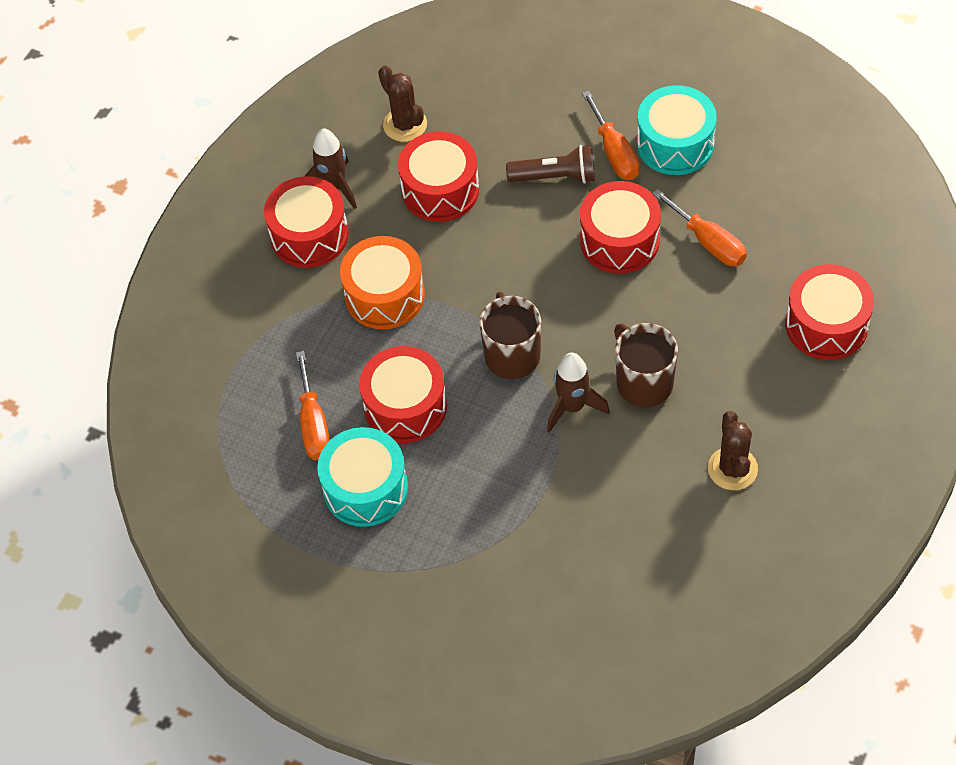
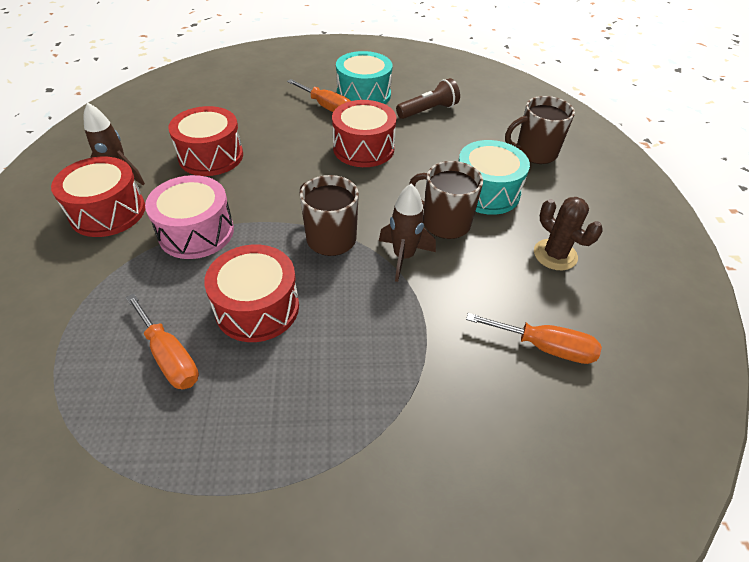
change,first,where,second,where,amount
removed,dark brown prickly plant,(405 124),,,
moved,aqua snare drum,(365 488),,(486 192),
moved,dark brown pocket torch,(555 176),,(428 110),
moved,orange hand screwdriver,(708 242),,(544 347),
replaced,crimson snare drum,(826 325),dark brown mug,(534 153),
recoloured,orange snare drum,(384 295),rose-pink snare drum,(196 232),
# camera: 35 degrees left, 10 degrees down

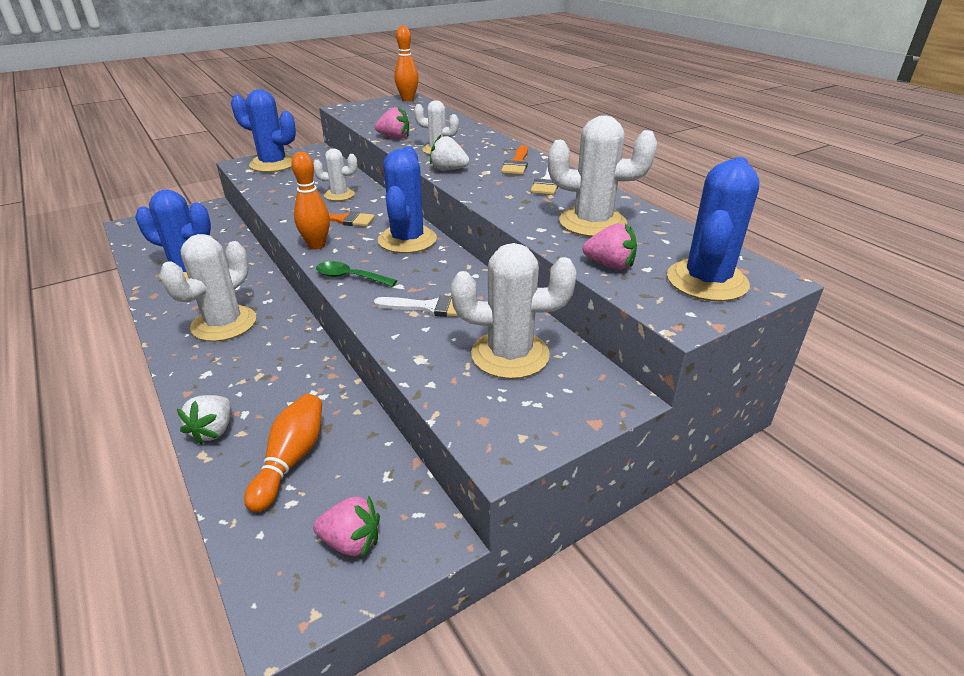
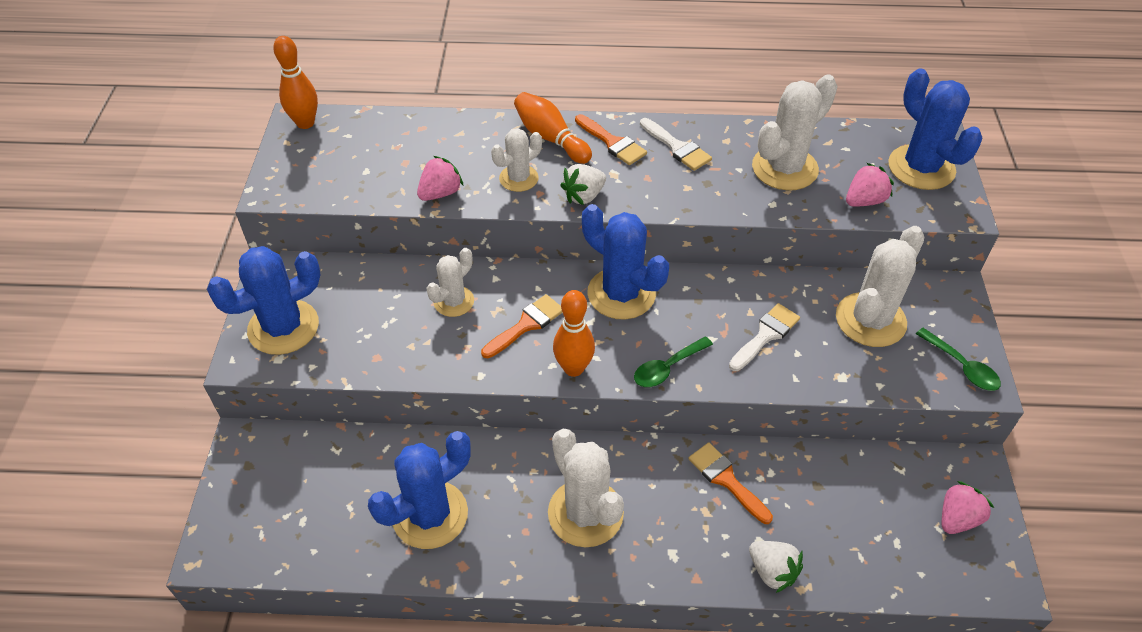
change,first,where,second,where,amount
added,,,orange paint brush,(726 480),
added,,,green tablespoon,(962 367),
moved,orange skittle,(291 460),,(550 138),
# camera: 55 degrees left, 15 degrees up

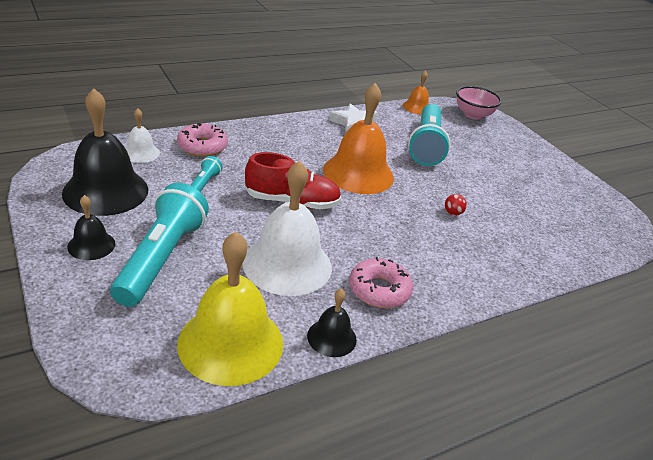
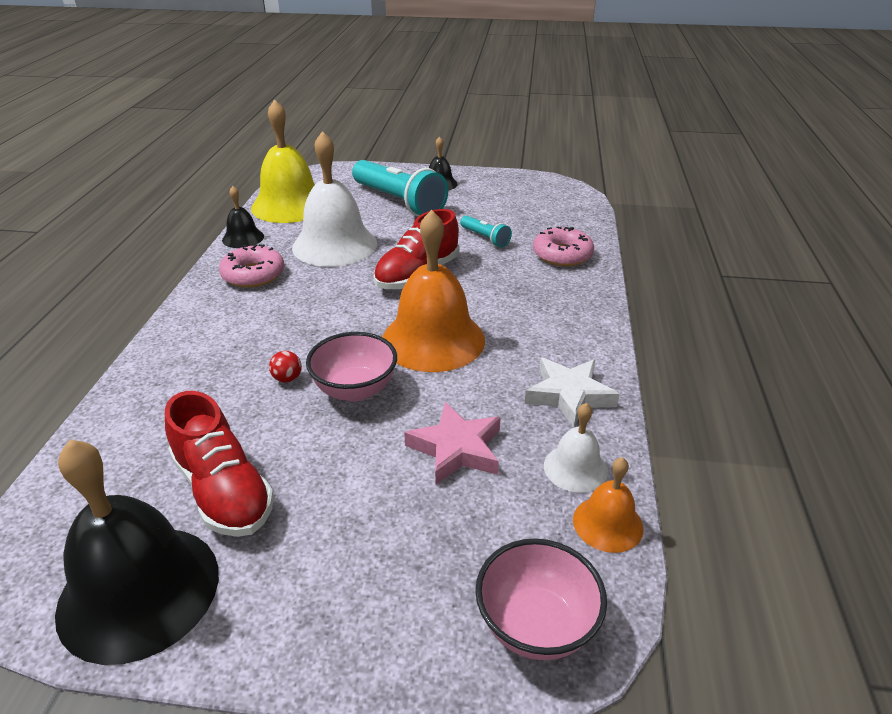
change,first,where,second,where,amount
added,,,crimson lace-up shoe,(223 491),
added,,,rose-pink serving bowl,(355 390),
moved,ebony hand bell,(105 191),,(139 591),
moved,snow-white hand bell,(141 153),,(575 468),
replaced,aqua pocket torch,(426 145),rose-pink star,(456 449),
# camera: 130 degrees right, 0 degrees up

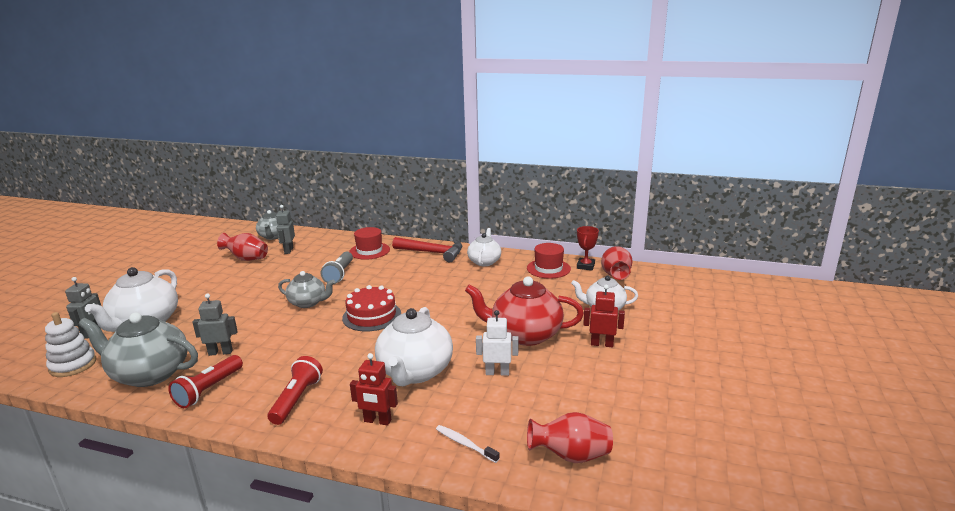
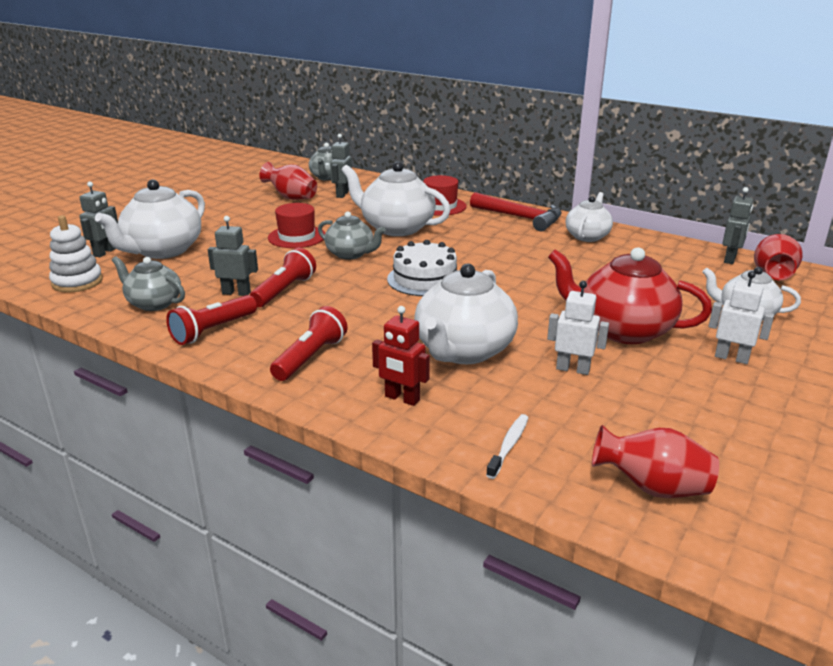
change,first,where,second,where,amount
added,,,crimson pocket torch,(285 290),
moved,crimson hat,(548 268),,(297 237),
replaced,ash-grey pocket torch,(339 274),snow-white tea pot,(396 228),
replaced,crimson award cup,(585 266),ash-grey robot figure,(730 259),
recoloured,crimson layer cake,(372 316),snow-white layer cake,(424 279),
recoloured,crimson robot figure,(602 344),snow-white robot figure,(731 358),
turned,snow-white toothbrush,(465 444),,(508 446),60 degrees clockwise
resized,ash-grey tea pot,(150 374),,(154 303),x0.61
# camera: 15 degrees right, 5 degrees up

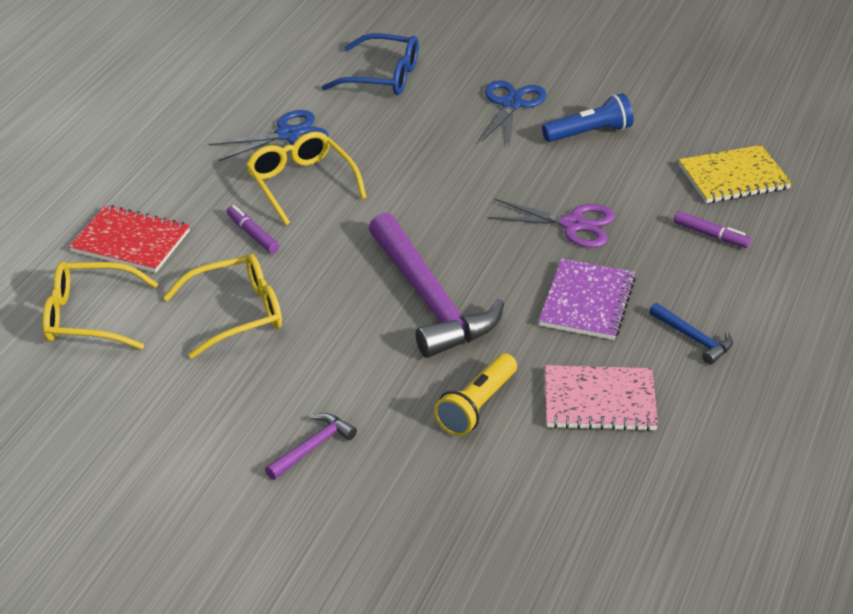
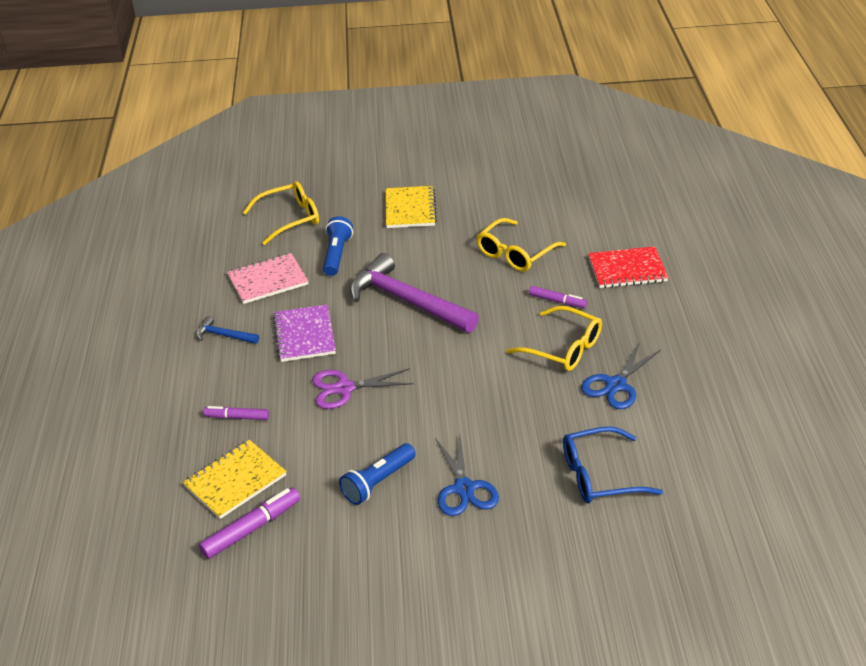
change,first,where,second,where,amount
added,,,royal purple felt pen,(251 528),
moved,bright yellow glasses,(88 317),,(290 218),
replaced,royal purple claw hammer,(312 447),bright yellow notepad,(410 209),
recoloured,bright yellow pocket torch,(477 406),royal blue pocket torch,(337 255),
# camera: 155 degrees right, 0 degrees up

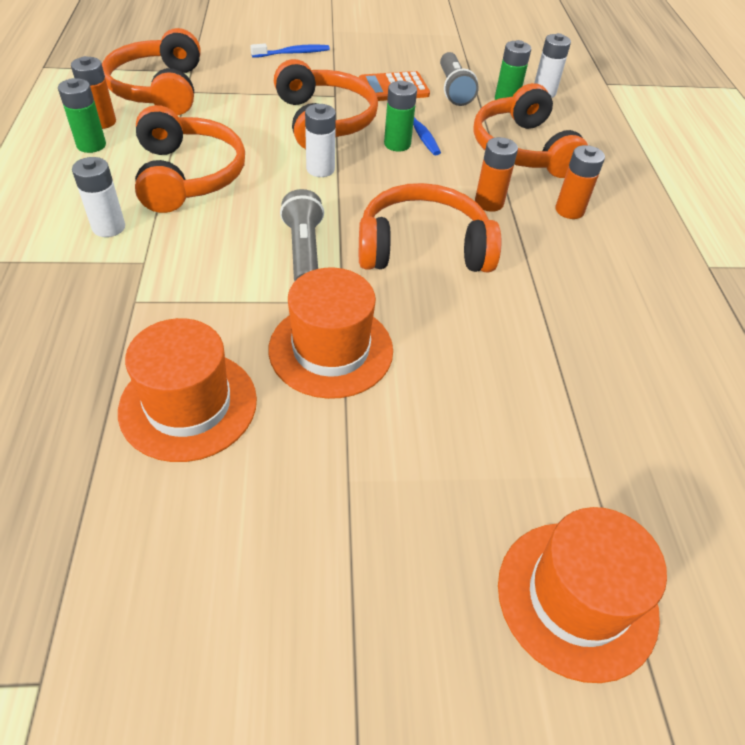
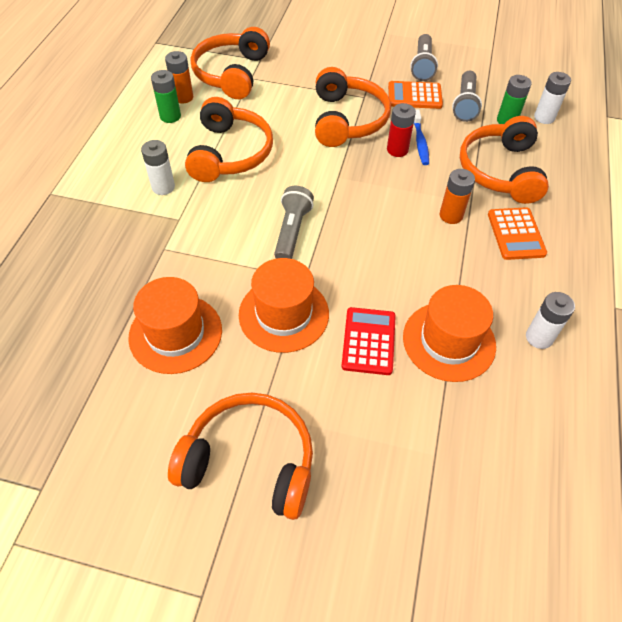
change,first,where,second,where,amount
removed,royal blue toothbrush,(293 53),,,
added,,,crimson pocket calculator,(368 341),
added,,,ash-grey pocket torch,(422 66),
moved,snow-white battery,(320 169),,(539 337),
moved,orange headphones,(423 247),,(250 461),
moved,orange hat,(577 598),,(449 341),
replaced,orange battery,(569 210),orange pocket calculator,(516 234),
recoloured,green battery,(397 144),crimson battery,(397 150),
# camera: 20 degrees right, 5 degrees up

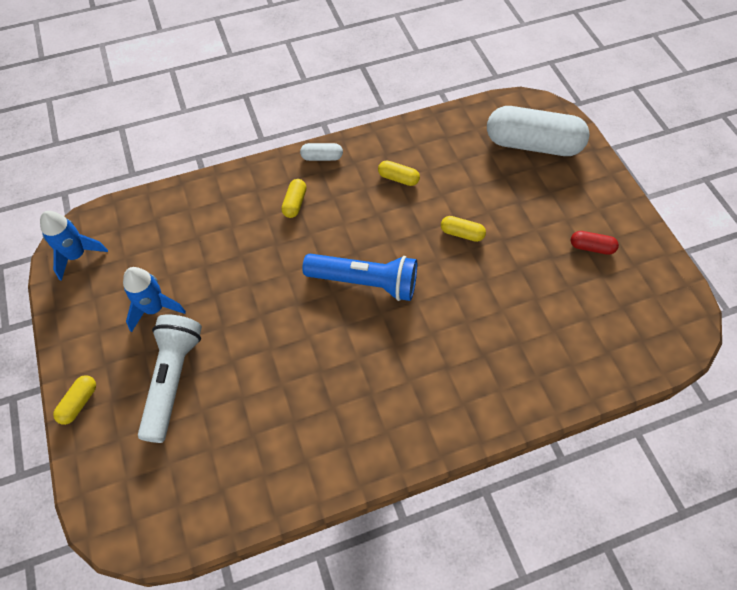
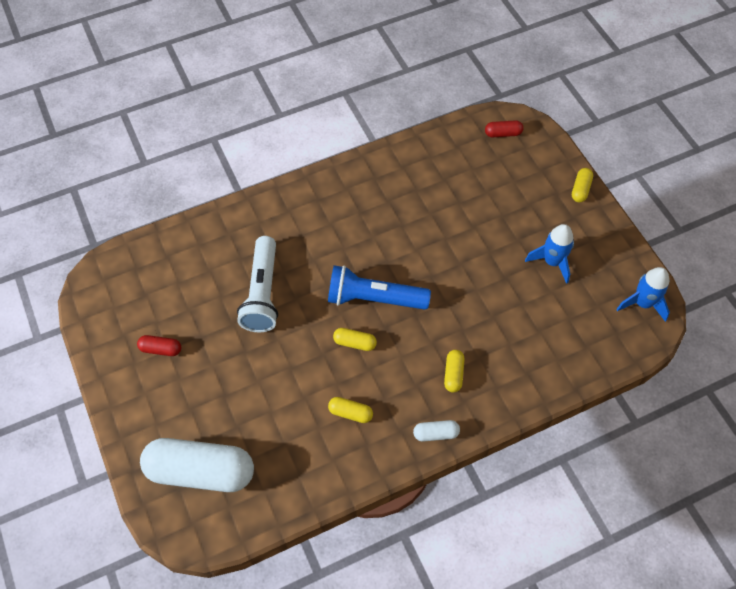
change,first,where,second,where,amount
added,,,crimson pill,(503 133),
moved,snow-white pocket torch,(172 380),,(262 293),
moved,bright yellow pill,(462 233),,(355 343),
# camera: 175 degrees right, 0 degrees up

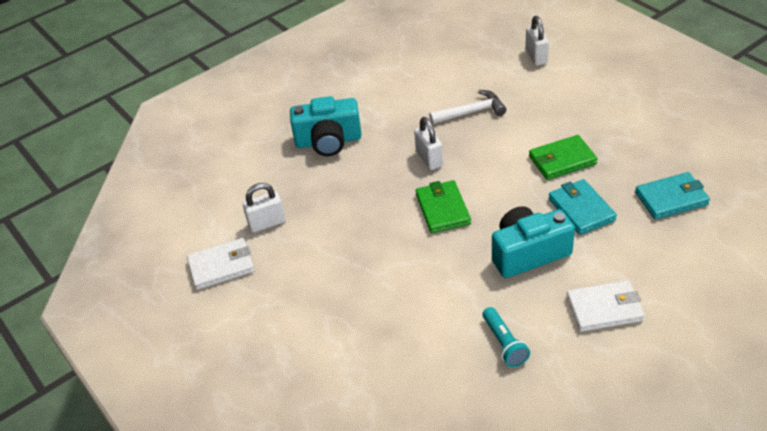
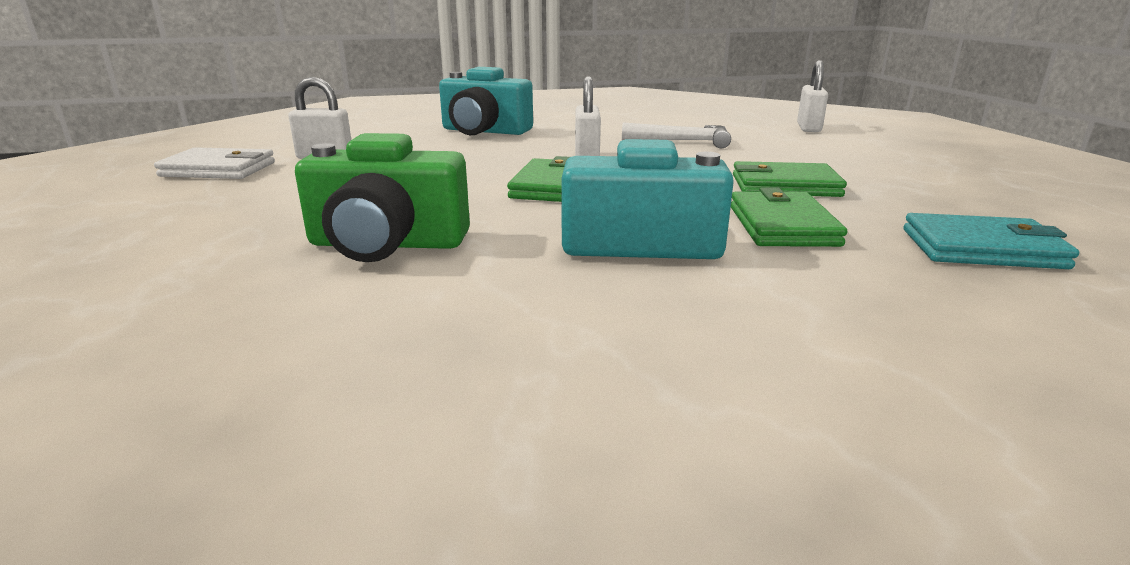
change,first,where,second,where,amount
removed,aqua pocket torch,(504 344),,,
removed,snow-white card wallet,(604 308),,,
added,,,green compact camera,(387 244),
recoloured,aqua card wallet,(581 209),green card wallet,(782 225),
# camera: 20 degrees right, 20 degrees down

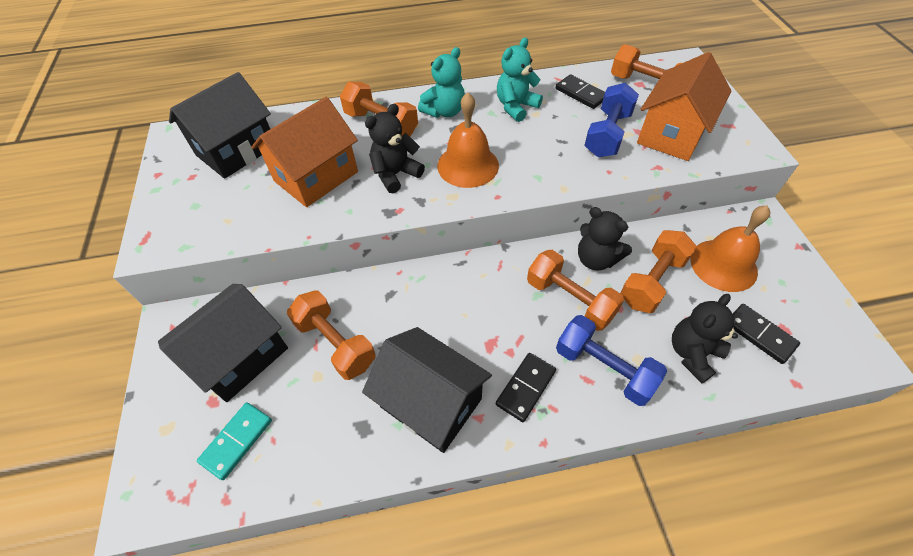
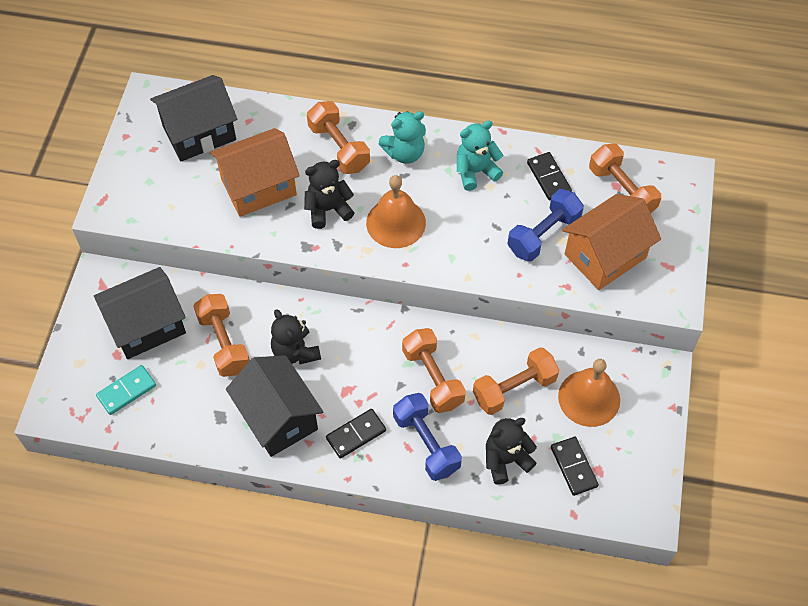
change,first,where,second,where,amount
moved,ebony teddy,(596 259),,(295 352),
# camera: 20 degrees right, 5 degrees up

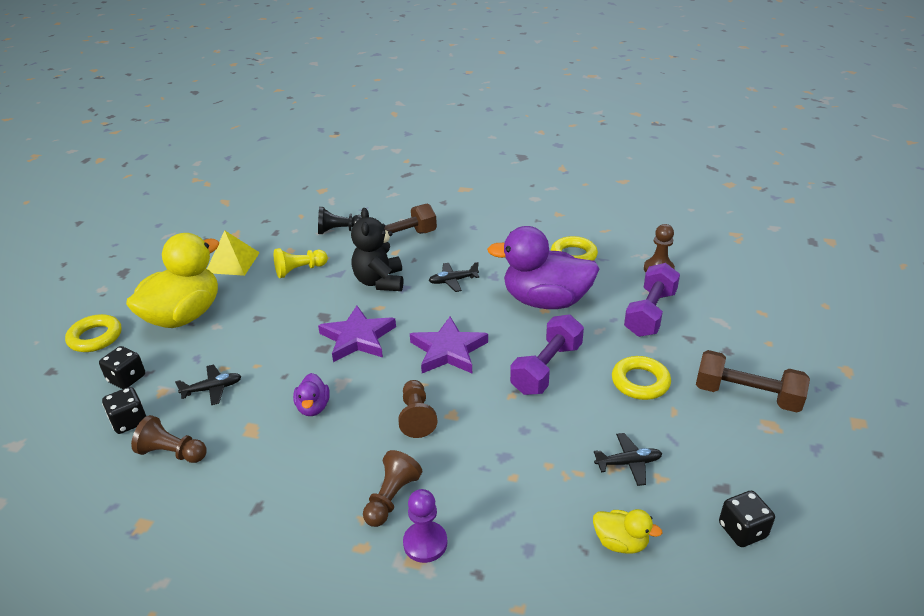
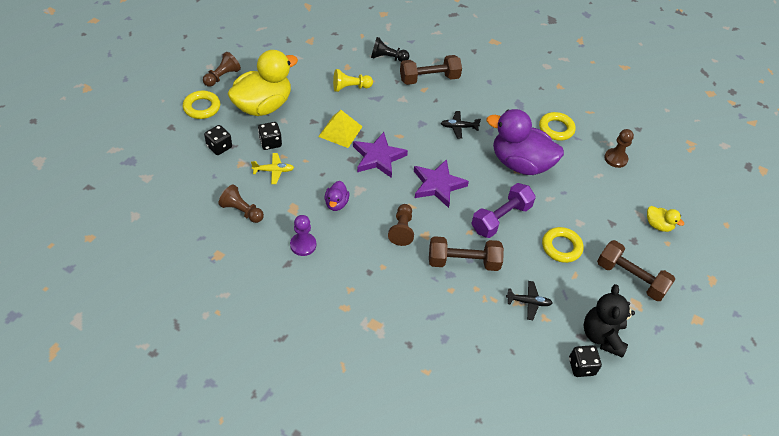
change,first,where,second,where,amount
removed,royal purple free weight,(650 313),,,
added,,,dark brown free weight,(463 262),
moved,ebony dice,(129 421),,(270 143),
moved,bright yellow solid pyramid,(232 262),,(340 131),
moved,ebony teddy,(380 282),,(602 336),
moved,dark brown pawn,(391 498),,(222 77),
moved,royal purple pawn,(425 543),,(303 245),
moved,bright yellow toy duck,(620 542),,(658 225),
recoloured,ebony aeroplane,(213 389),bright yellow aeroplane,(274 171),
# camera: 10 degrees right, 15 degrees up

